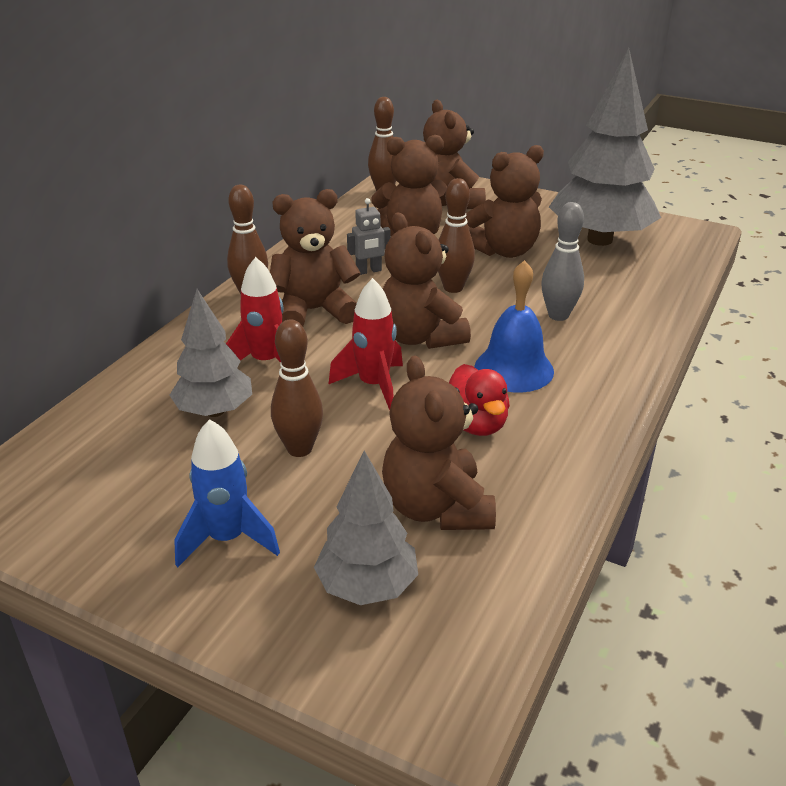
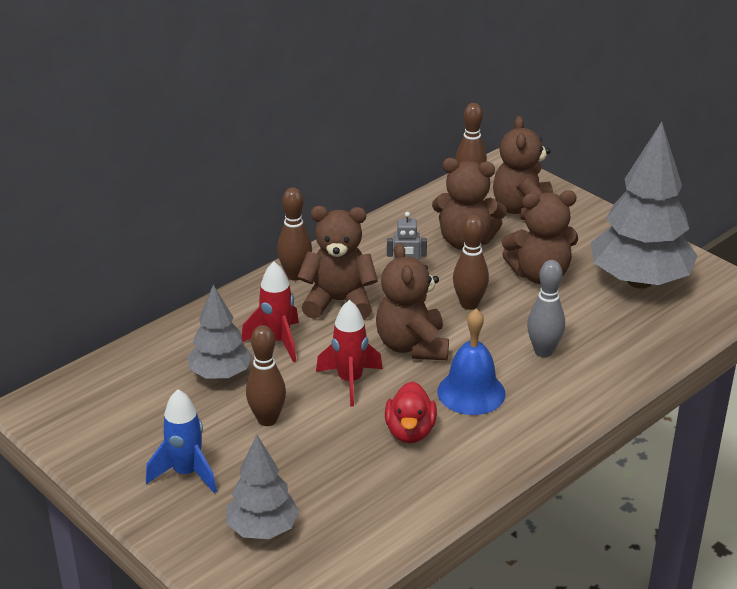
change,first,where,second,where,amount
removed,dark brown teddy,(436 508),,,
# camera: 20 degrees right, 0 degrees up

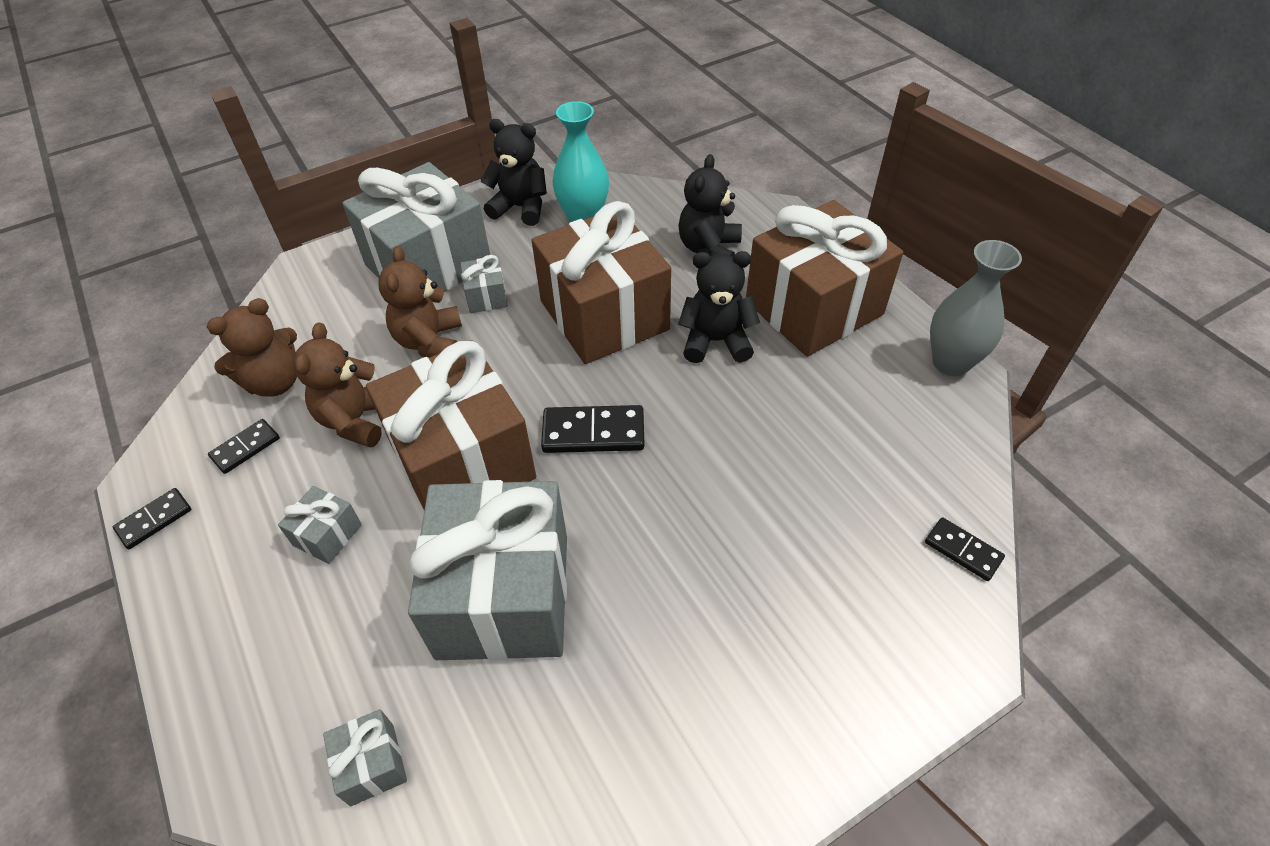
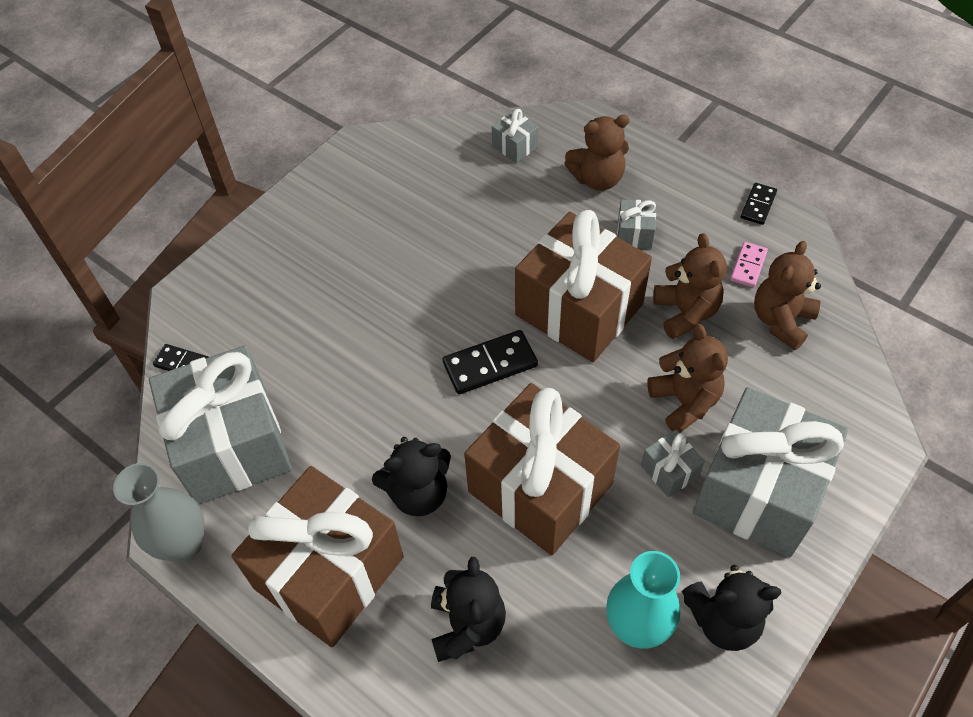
change,first,where,second,where,amount
added,,,dark brown teddy,(597 179),
moved,ash-grey gift,(504 595),,(232 445),
recoloured,ebony domino piece,(245 448),rose-pink domino piece,(748 266),
# camera: 160 degrees right, 5 degrees up

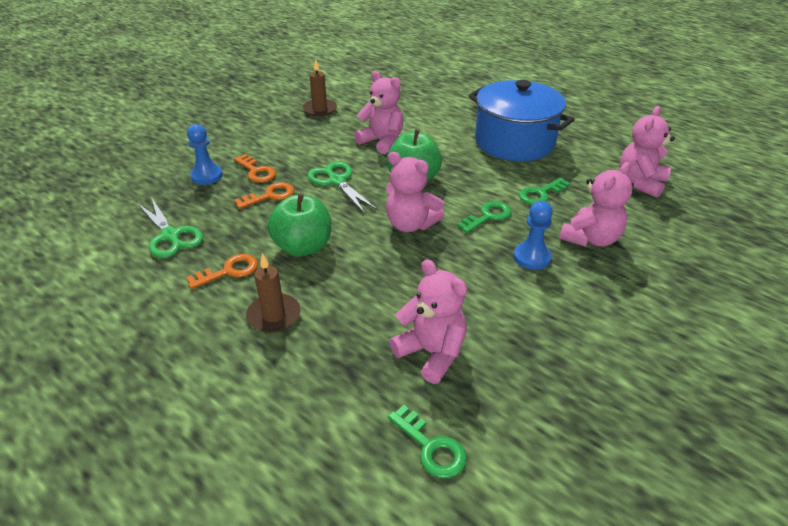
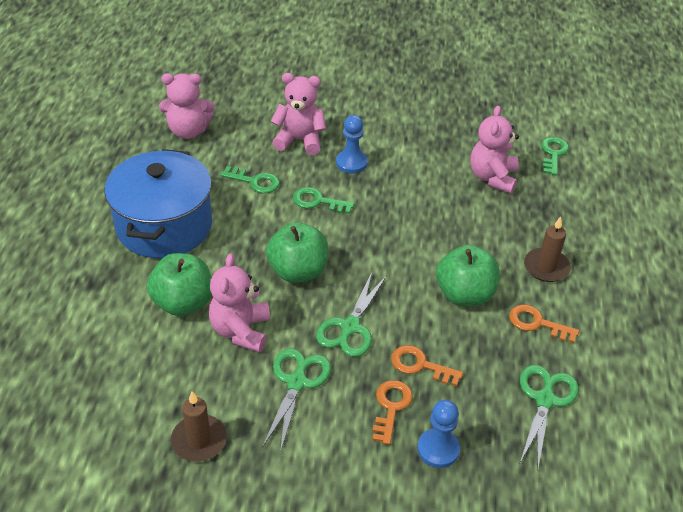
change,first,where,second,where,amount
removed,rose-pink teddy,(410 224),,,
added,,,green apple,(183 303),
added,,,green scissors,(297 382),
# camera: 125 degrees left, 5 degrees up

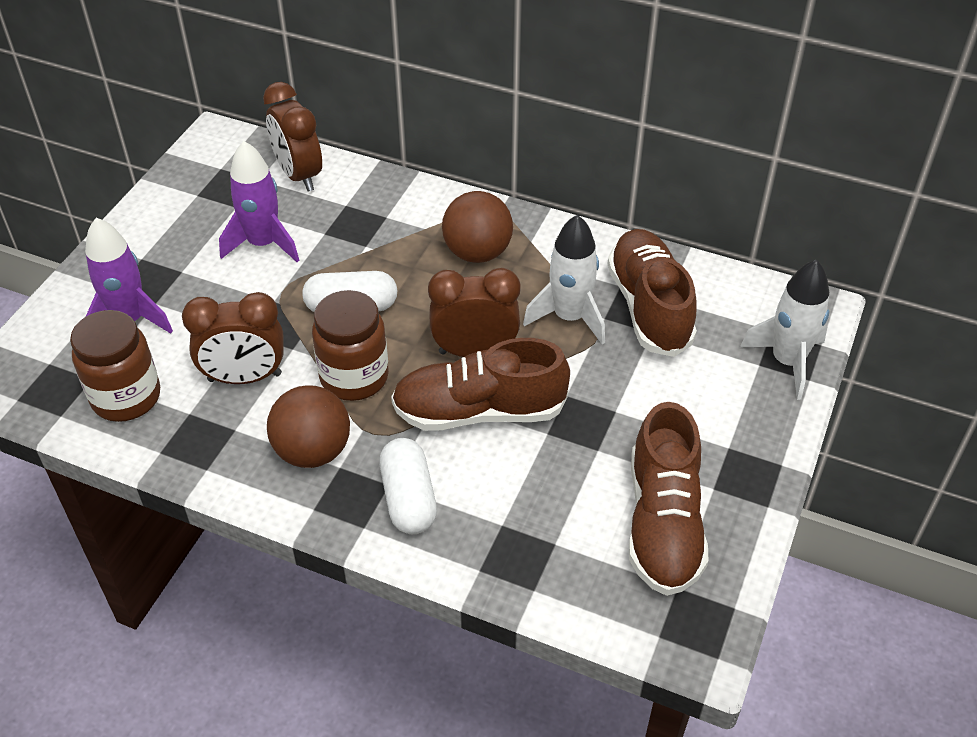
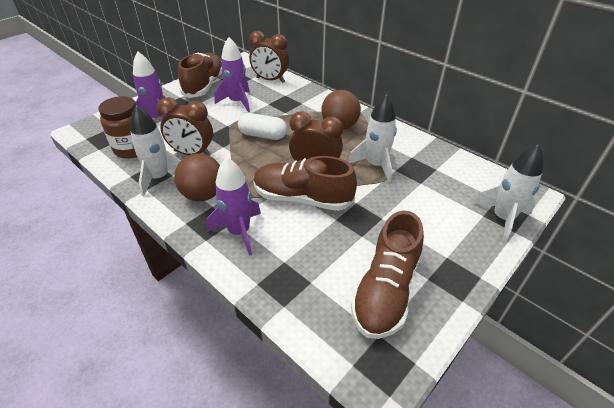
change,first,where,second,where,amount
removed,dark brown jar,(354 377),,,
added,,,snow-white toy rocket,(159 177),
moved,dark brown lace-up shoe,(649 307),,(204 85),
replaced,snow-white pill,(409 498),royal purple toy rocket,(239 232),
turned,dark brown bedside clock,(299 175),,(270 80),60 degrees counterclockwise
# camera: 20 degrees right, 5 degrees down

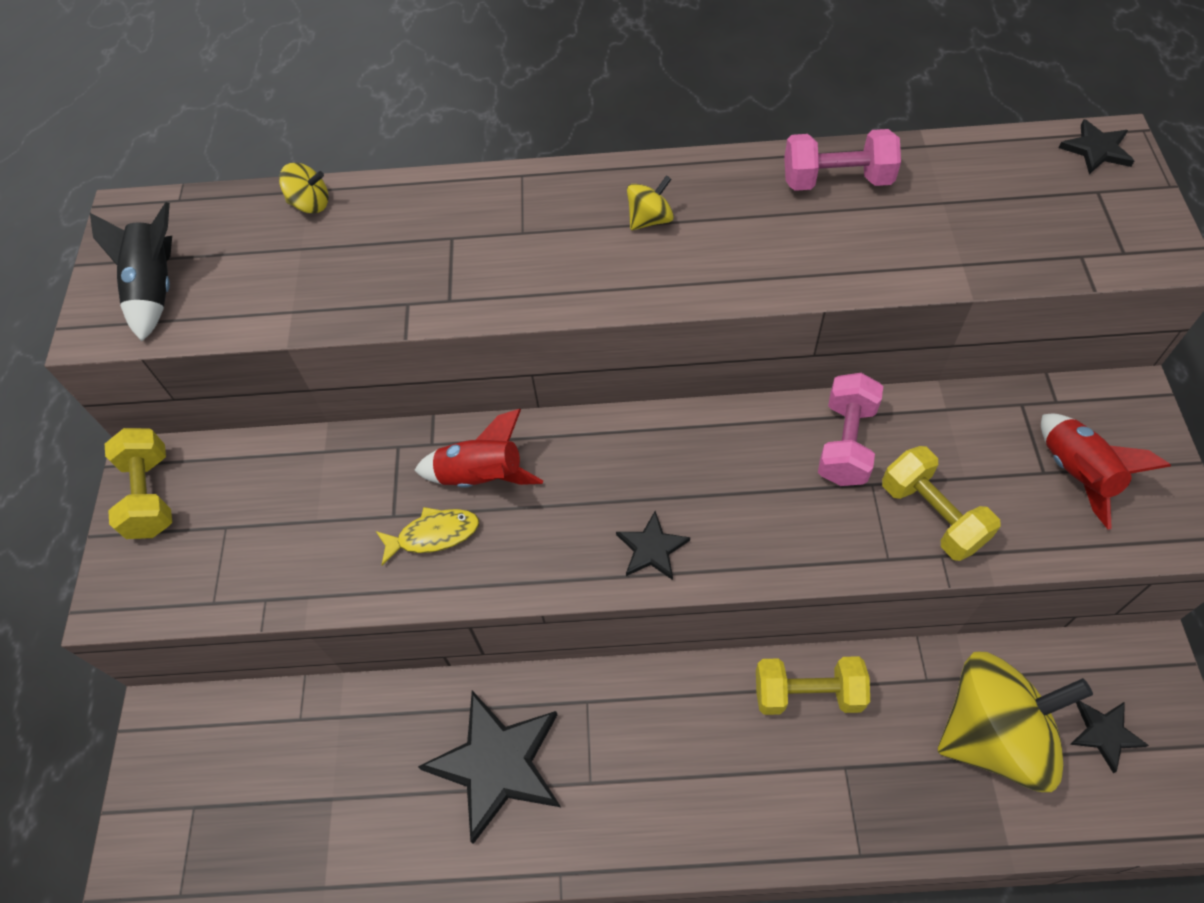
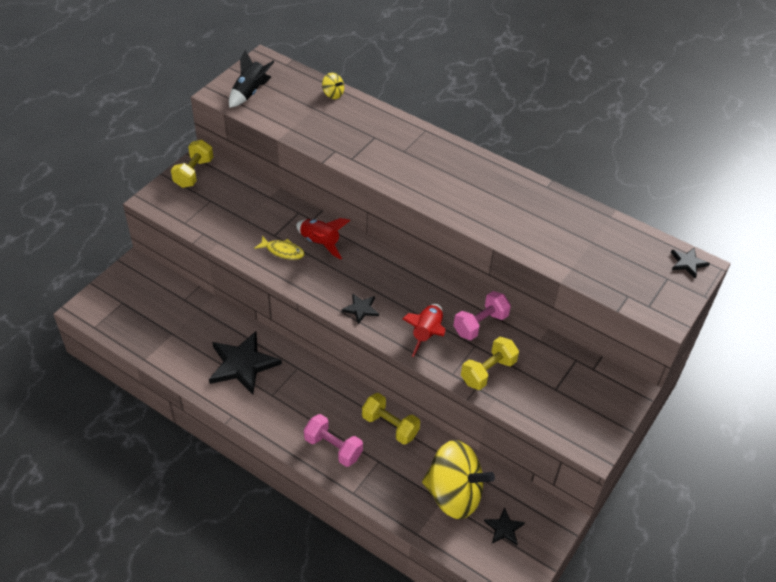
change,first,where,second,where,amount
removed,bright yellow toy top,(650 219),,,
moved,rose-pink free weight,(836 180),,(333 448),
moved,crimson toy rocket,(1076 473),,(426 333),
turned,bright yellow free weight,(932 515),,(488 372),45 degrees clockwise
# camera: 30 degrees right, 10 degrees down

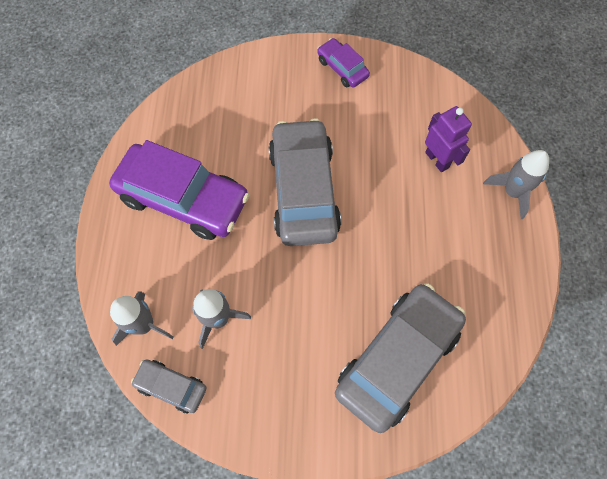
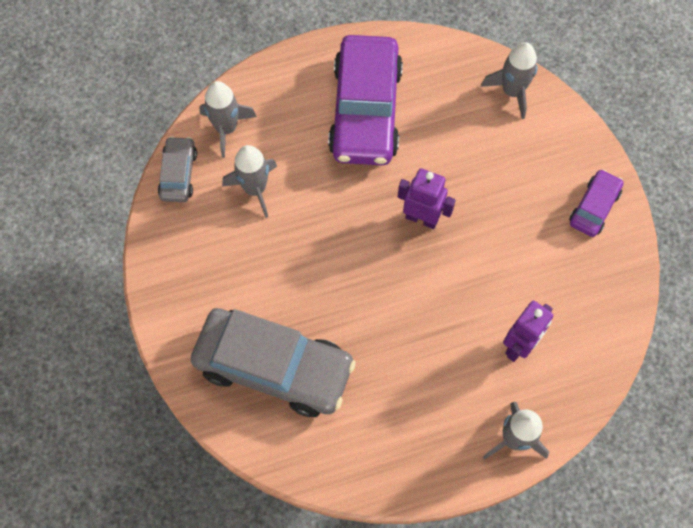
change,first,where,second,where,amount
added,,,ash-grey toy rocket,(512 91),
replaced,ash-grey automobile,(303 190),royal purple robot figure,(422 218),
# camera: 70 degrees right, 0 degrees up

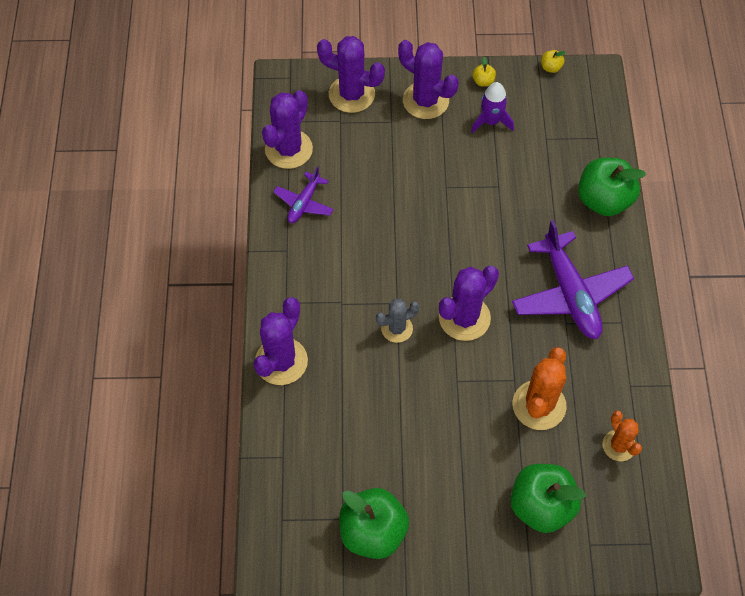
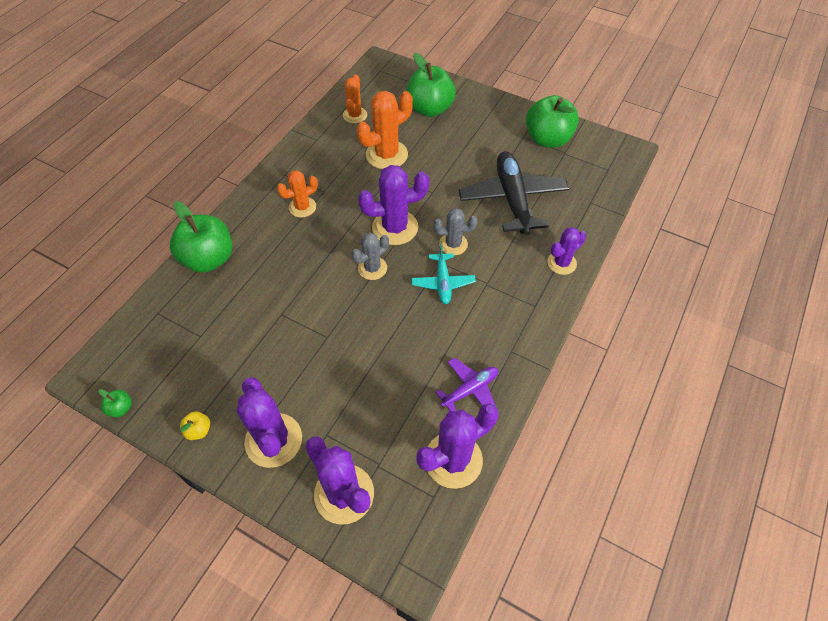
change,first,where,second,where,amount
removed,royal purple toy rocket,(491 121),,,
added,,,ash-grey prickly plant,(372 268),
added,,,aqua aeroplane,(443 282),
added,,,ebony aeroplane,(512 199),
replaced,royal purple aeroplane,(570 294),orange prickly plant,(302 207),
recoloured,bright yellow apple,(551 67),green apple,(121 408),
resized,royal purple prickly plant,(281 361),,(561 263),x0.61
# camera: 150 degrees left, 5 degrees down

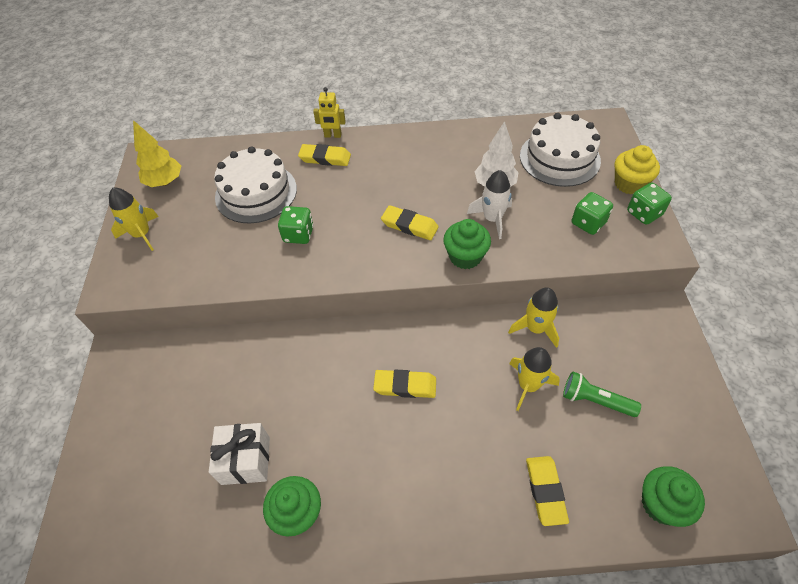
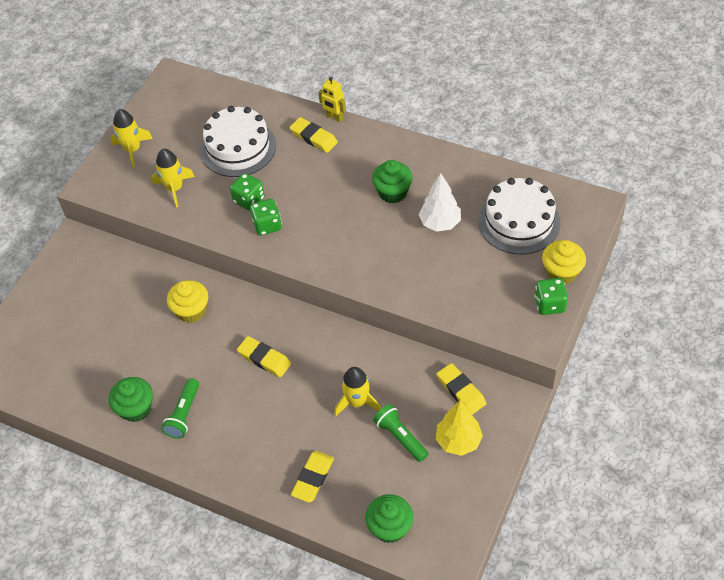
change,first,where,second,where,amount
removed,snow-white gift,(246 460),,,
removed,snow-white toy rocket,(492 219),,,
added,,,green pocket torch,(184 414),
added,,,bright yellow muffin,(191 311),
moved,bright yellow toy tree,(165 182),,(458 441),
moved,bright yellow gum eraser,(409 225),,(461 391),
moved,green muffin,(465 256),,(392 192),
moved,bright yellow toy rocket,(535 328),,(174 188),
moved,green dice,(588 223),,(267 225),
# camera: 30 degrees right, 0 degrees up

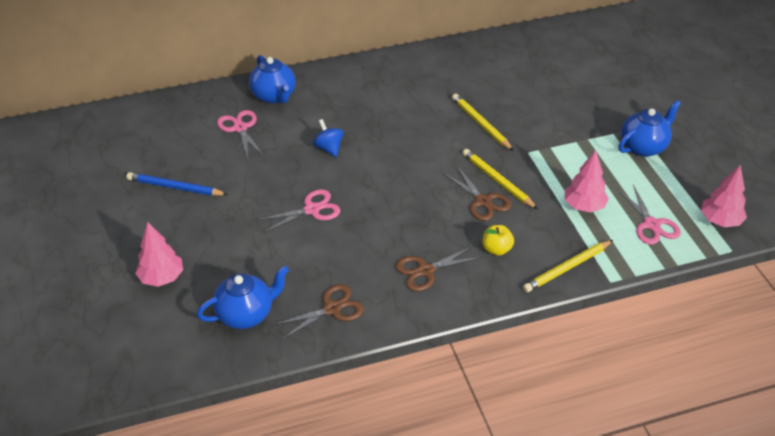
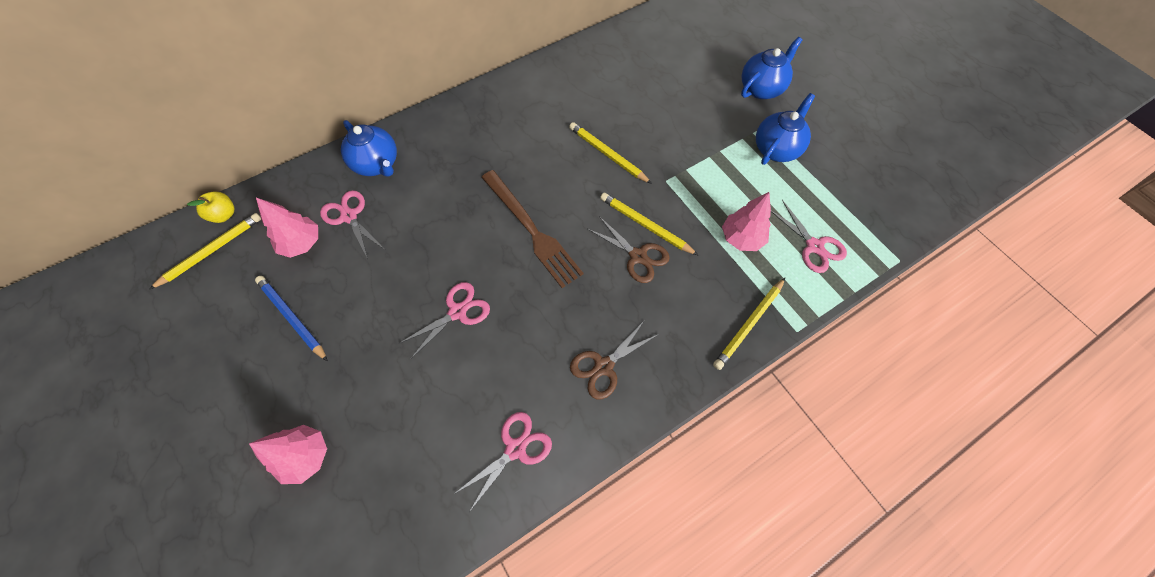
change,first,where,second,where,amount
removed,royal blue toy top,(329 148),,,
added,,,bright yellow wooden pencil,(211 251),
added,,,dark brown fork,(532 230),
moved,royal blue tea pot,(246 314),,(761 88),
moved,bright yellow apple,(496 249),,(224 215),
moved,rose-pink toy tree,(720 221),,(302 243),
recoloured,dark brown scissors,(332 309),rose-pink scissors,(515 448),
turned,royal blue wooden pencil,(175 187),,(292 317),45 degrees clockwise
# camera: 15 degrees left, 20 degrees up

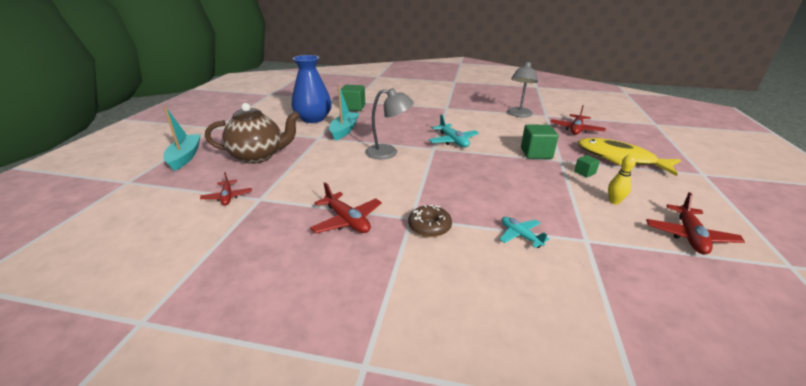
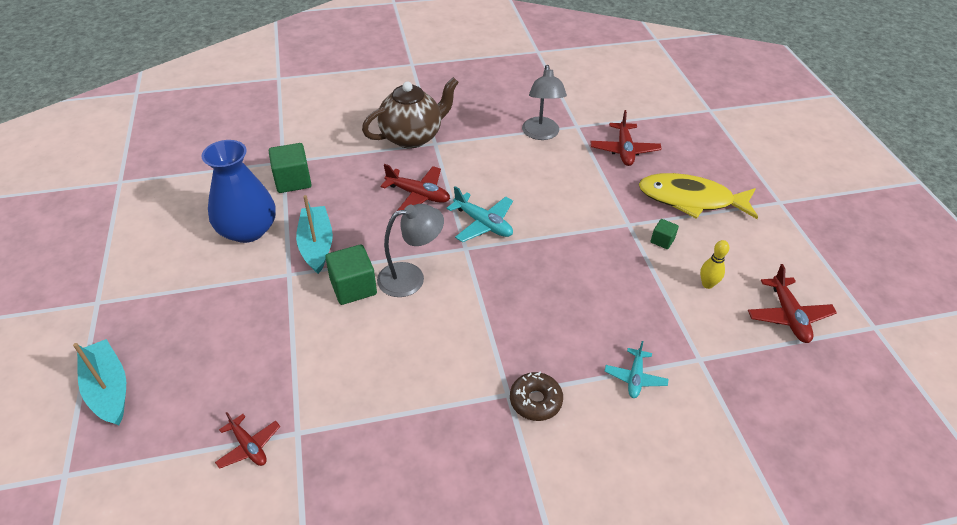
change,first,where,second,where,amount
moved,dark brown tea pot,(258 156),,(412 137),
moved,crimson aeroplane,(347 221),,(418 195),
moved,green solid cube,(536 153),,(353 287),
turned,aqua aeroplane,(520 236),,(635 378),105 degrees counterclockwise
# camera: 25 degrees left, 15 degrees up

